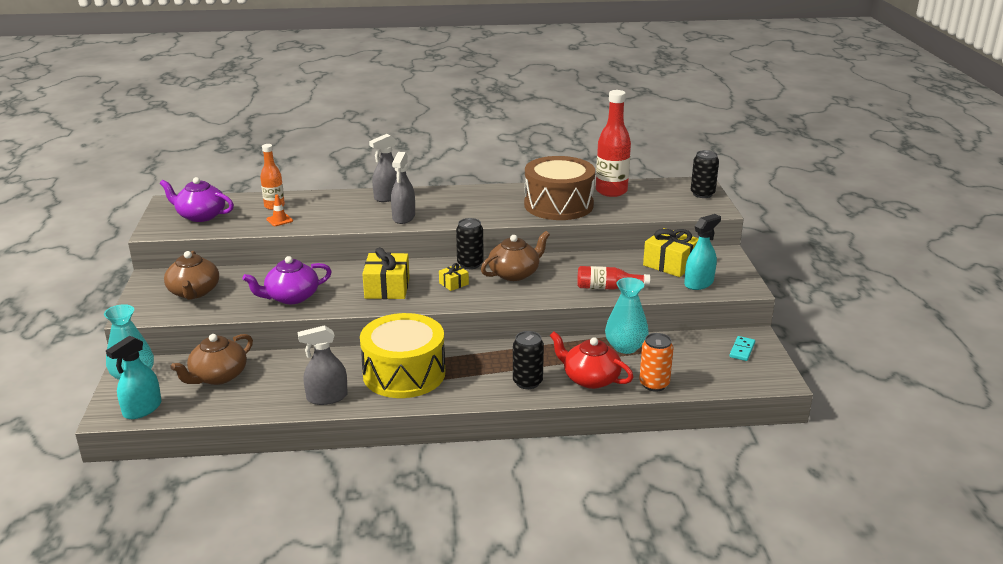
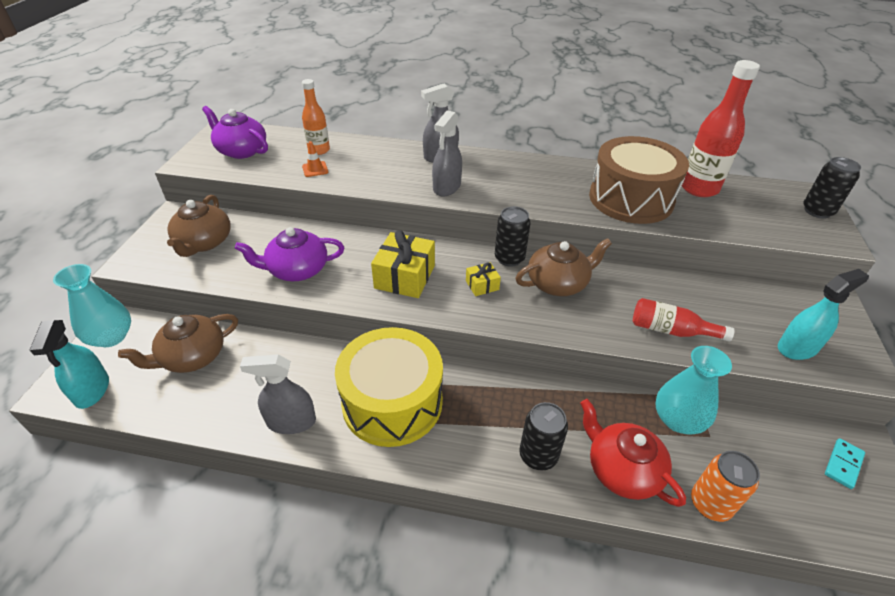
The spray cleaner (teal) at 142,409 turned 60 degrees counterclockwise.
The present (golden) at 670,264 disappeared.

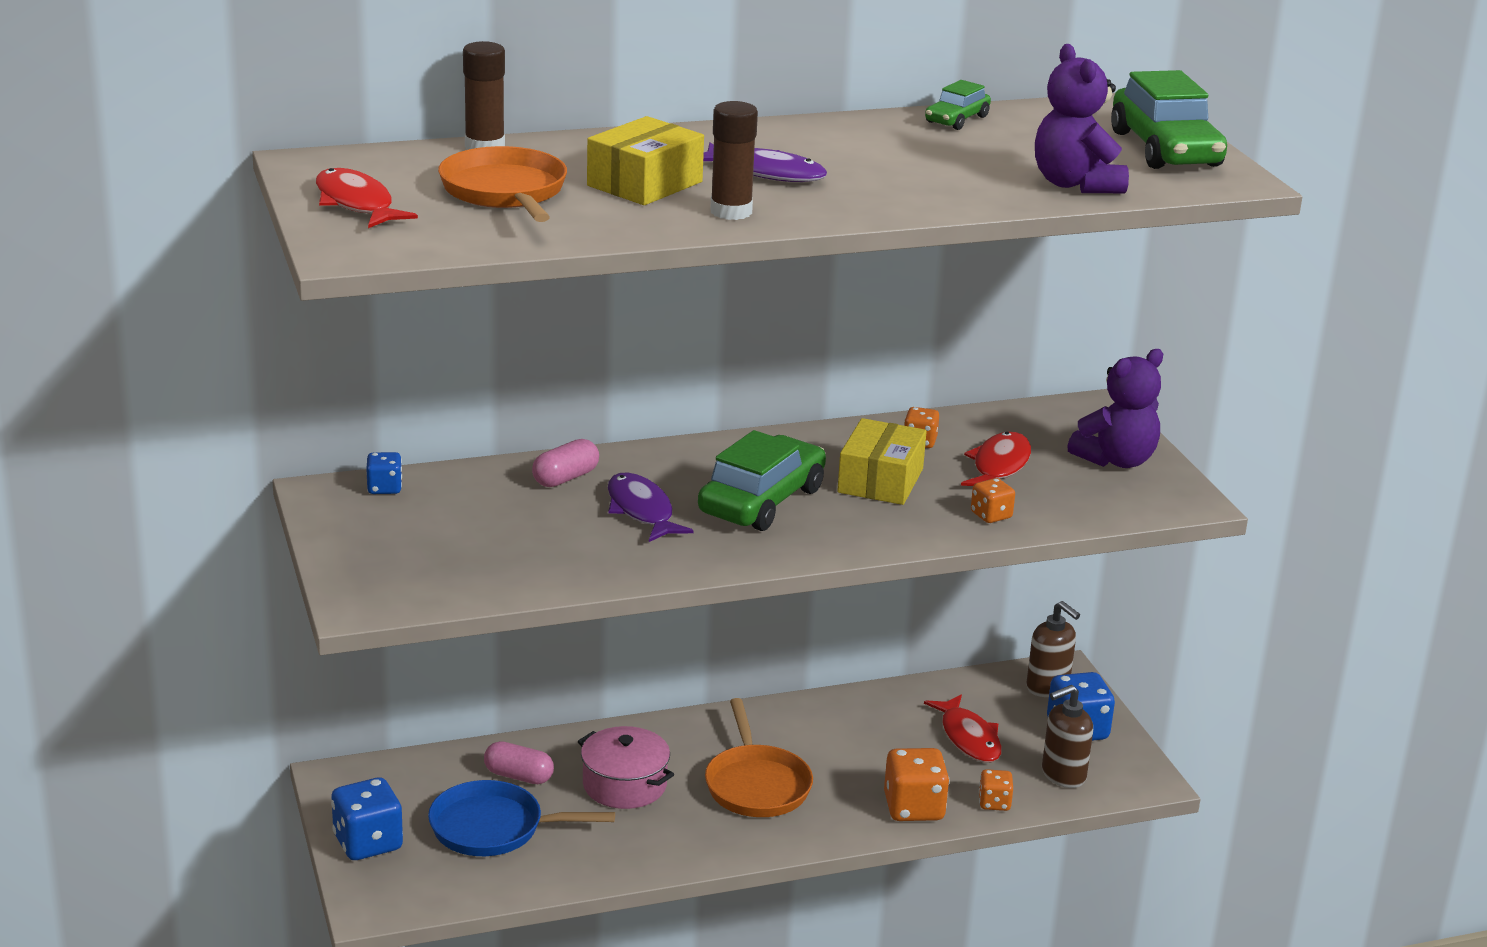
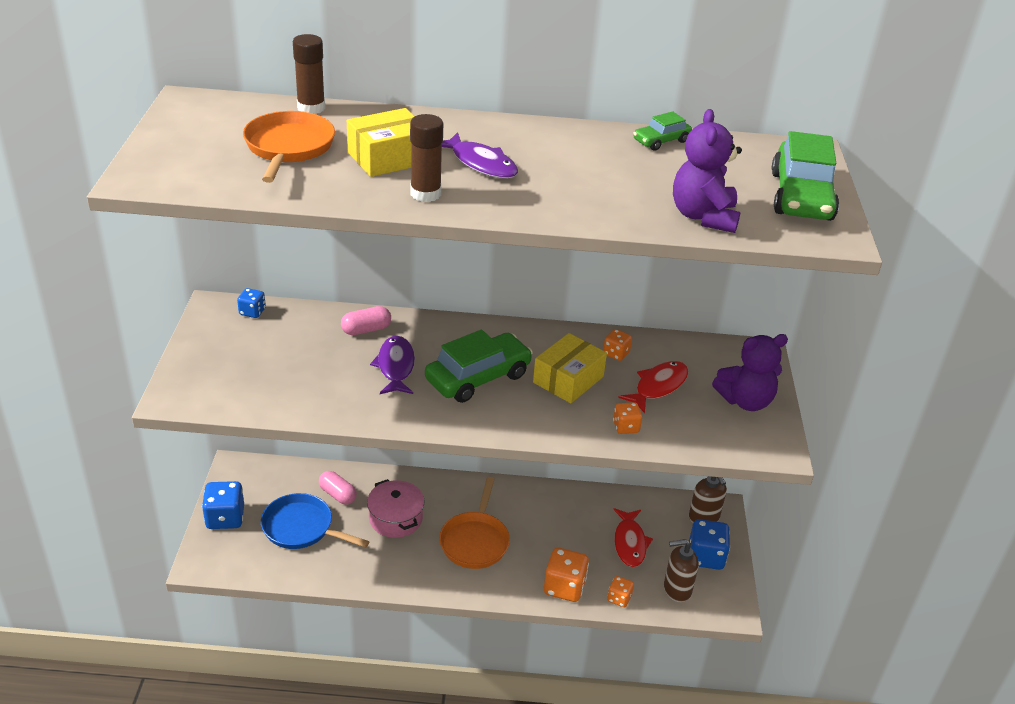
The fish (crimson) at 356,204 disappeared.

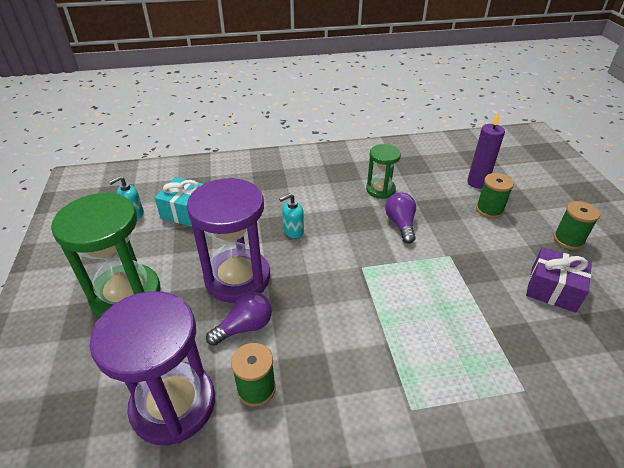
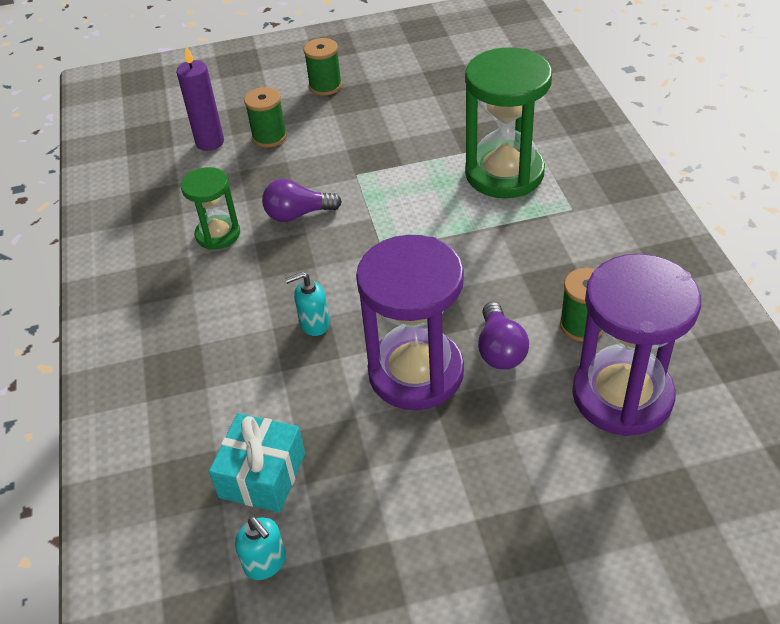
The soap dispenser (teal) at 293,231 turned 105 degrees clockwise.
The hourglass (green) moved from 126,295 to 504,173.
The light bulb (purple) at 245,327 turned 150 degrees counterclockwise.
The present (purple) at 552,289 disappeared.

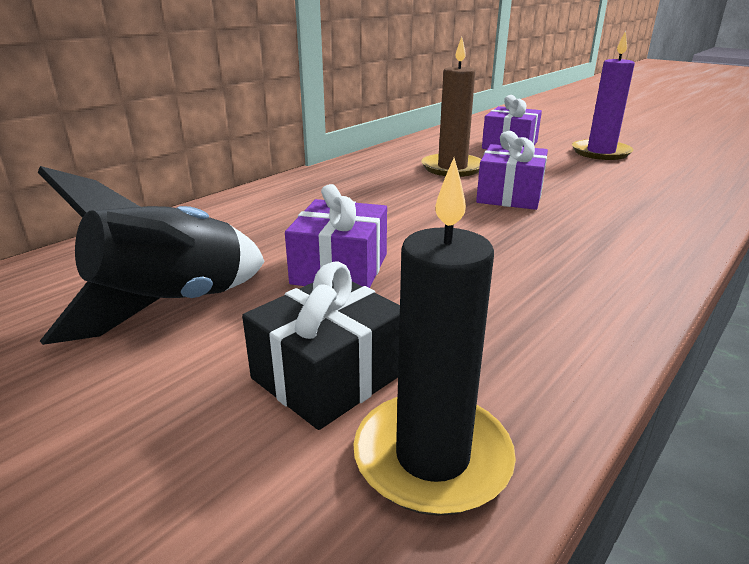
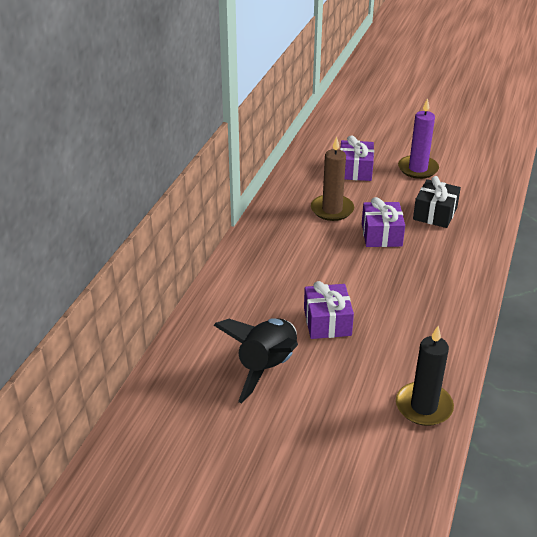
The present (jet-black) moved from 328,375 to 435,213.

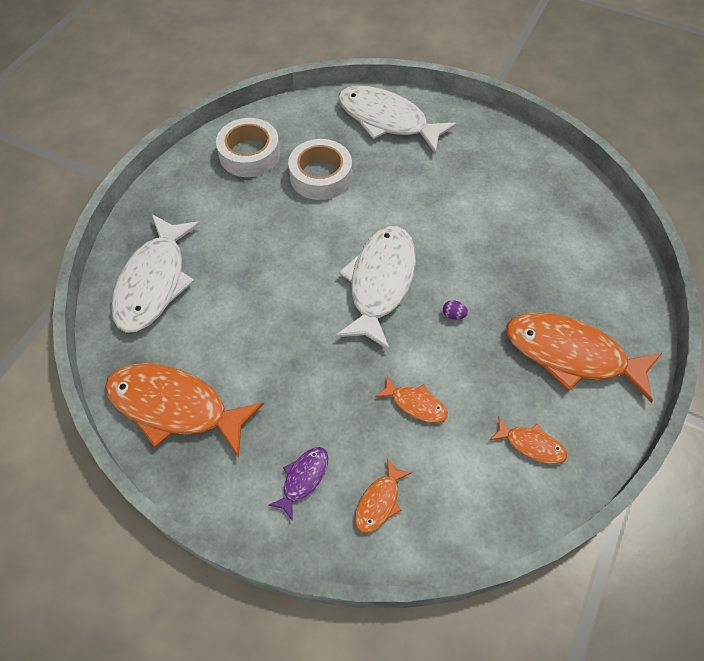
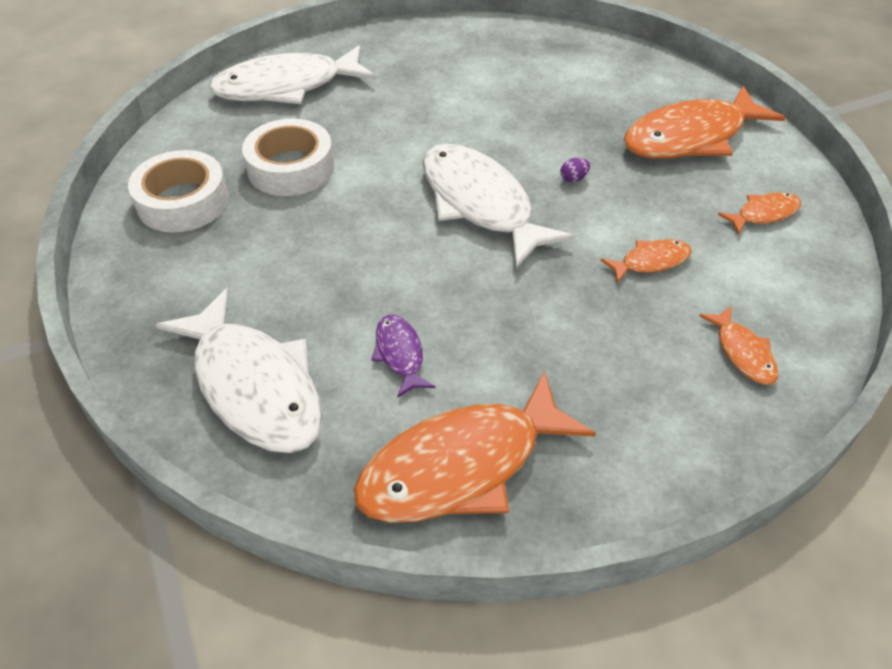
The fish (purple) moved from 303,479 to 400,354.

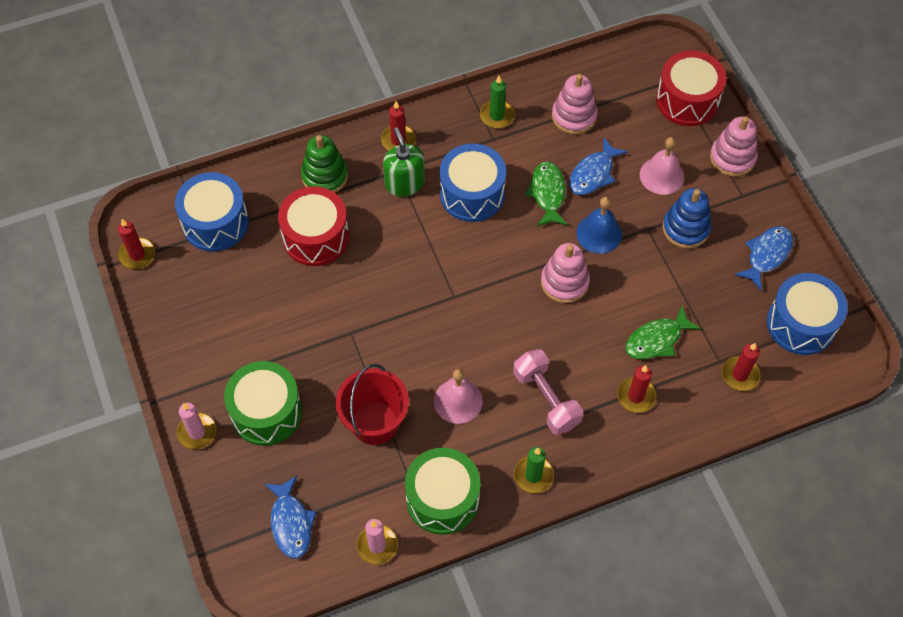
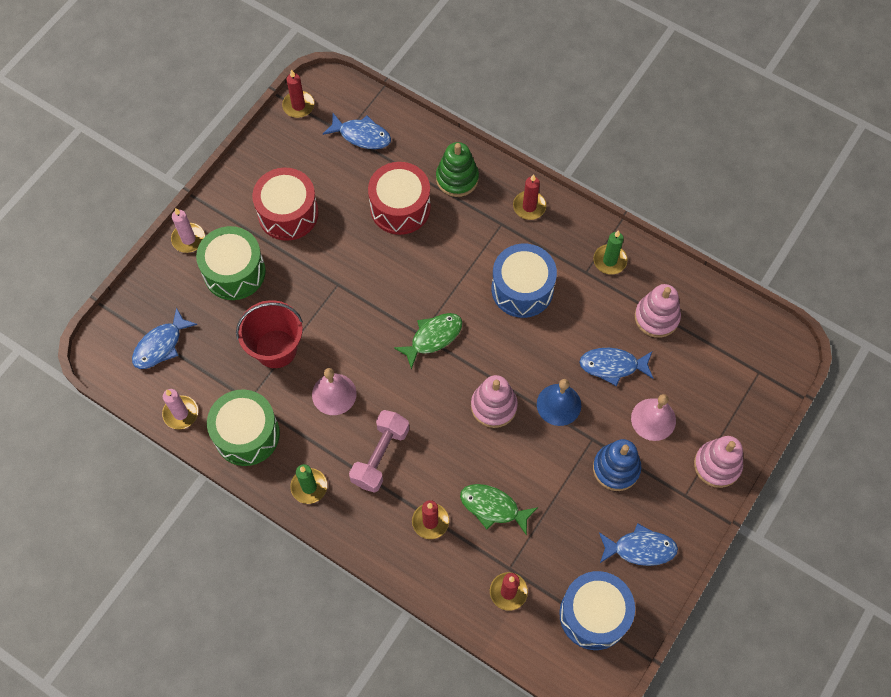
The drum (crimson) moved from 687,100 to 288,213.
The drum (cobalt) at 215,223 was replaced by the fish (cobalt) at 361,135.
The fish (green) moved from 547,193 to 433,337.
The soap dispenser (green) at 404,183 disappeared.

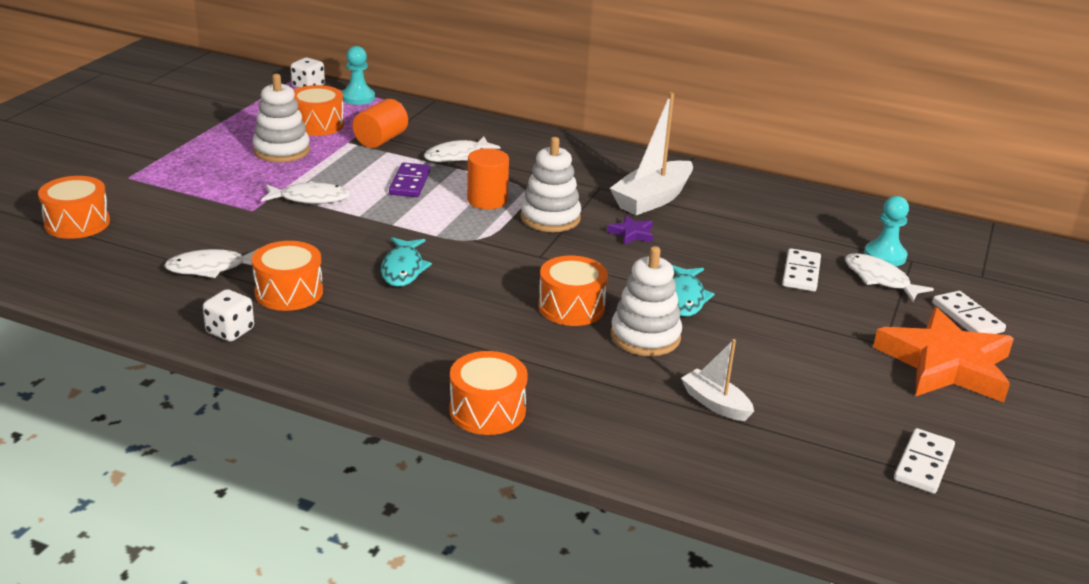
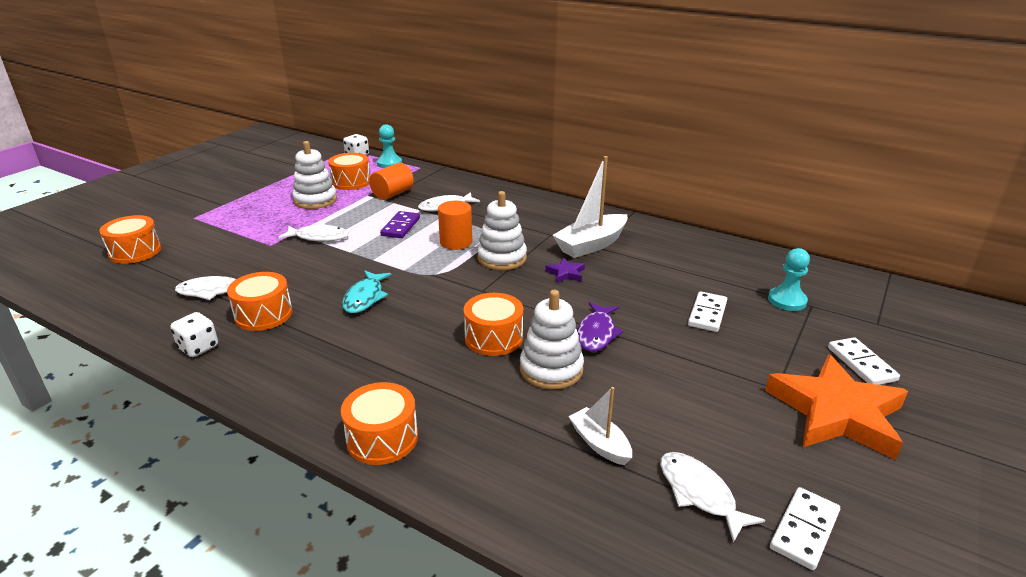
The fish (teal) at 684,298 became the fish (purple) at 596,333.
The fish (snow-white) moved from 879,279 to 699,493.

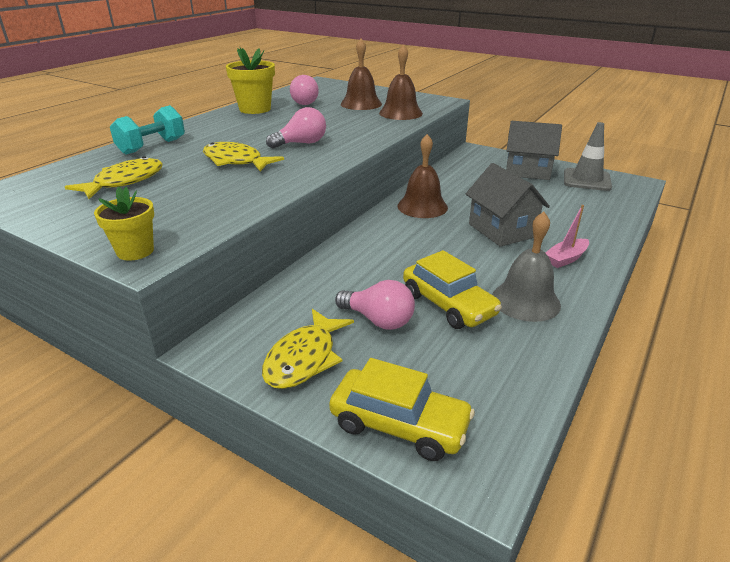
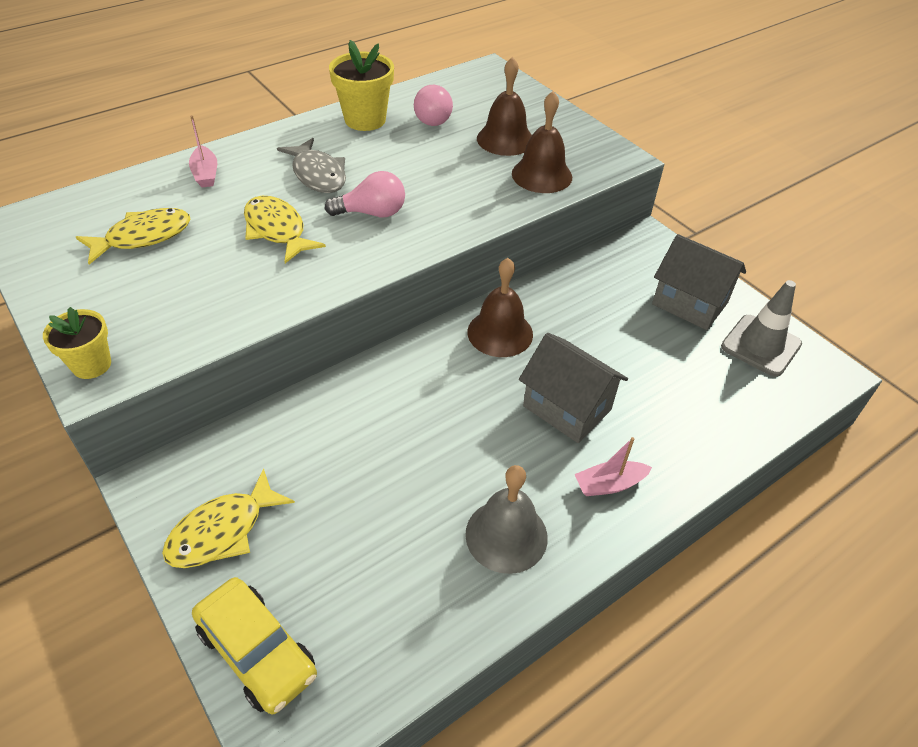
The free weight (teal) at 152,146 was replaced by the boat (rosy) at 205,174.
The fish (grey) at 318,174 appeared.
The house (grey) at 501,230 turned 45 degrees counterclockwise.
The light bulb (rosy) at 378,320 disappeared.
The automobile (golden) at 448,304 disappeared.

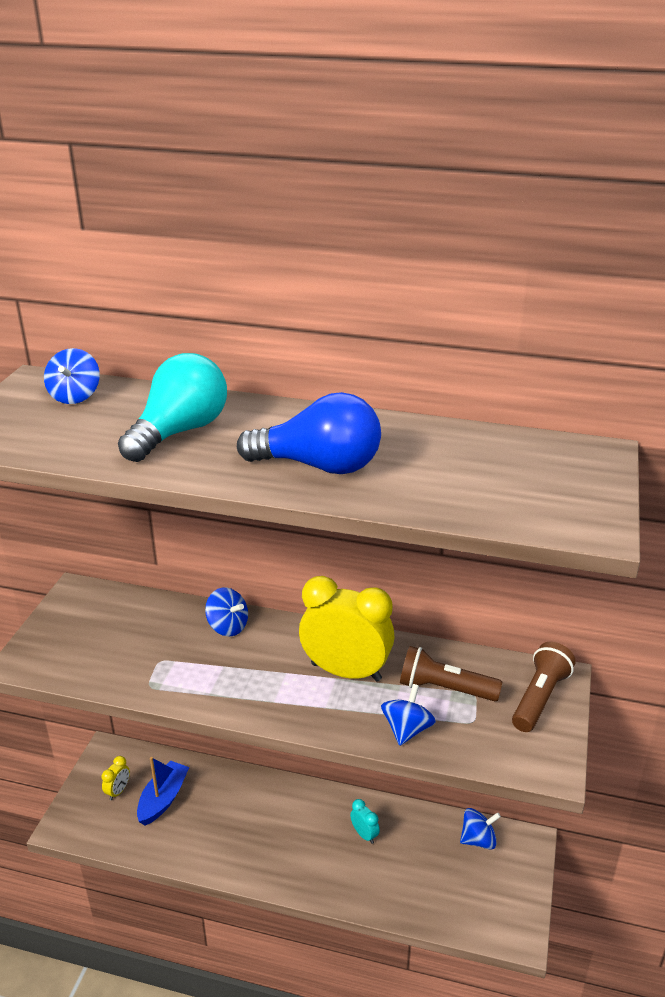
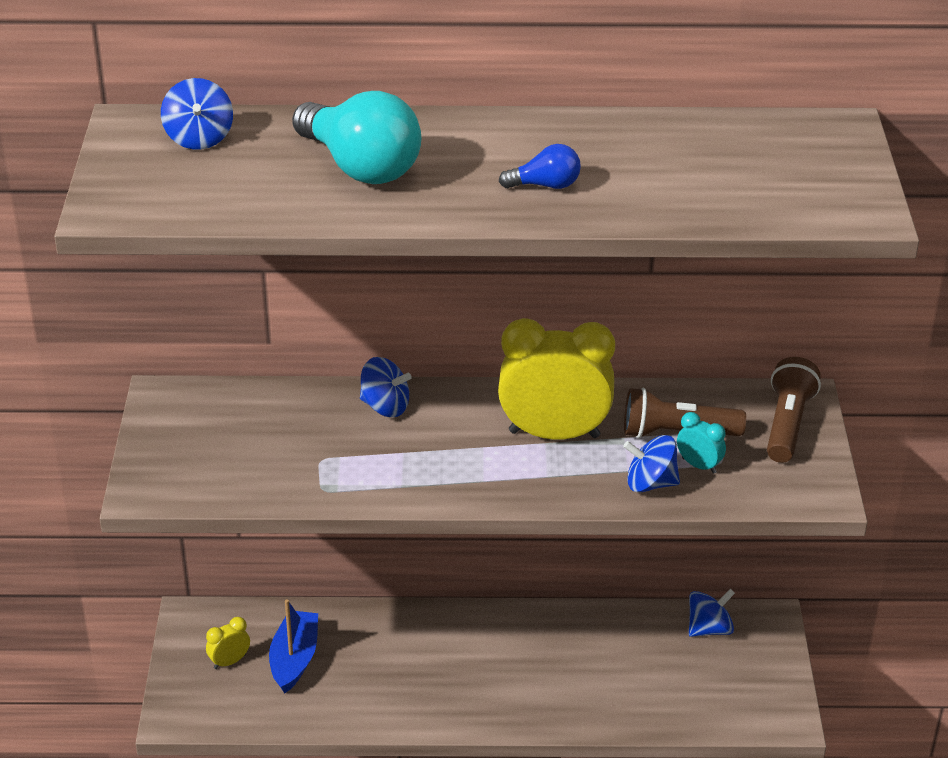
The bedside clock (golden) at 118,791 turned 135 degrees counterclockwise.
The light bulb (teal) at 179,432 turned 120 degrees clockwise.
The light bulb (cobalt) at 319,466 changed to 0.49 times the size.
The spinning top (cobalt) at 407,729 turned 90 degrees counterclockwise.
The bedside clock (teal) moved from 364,834 to 699,465.

